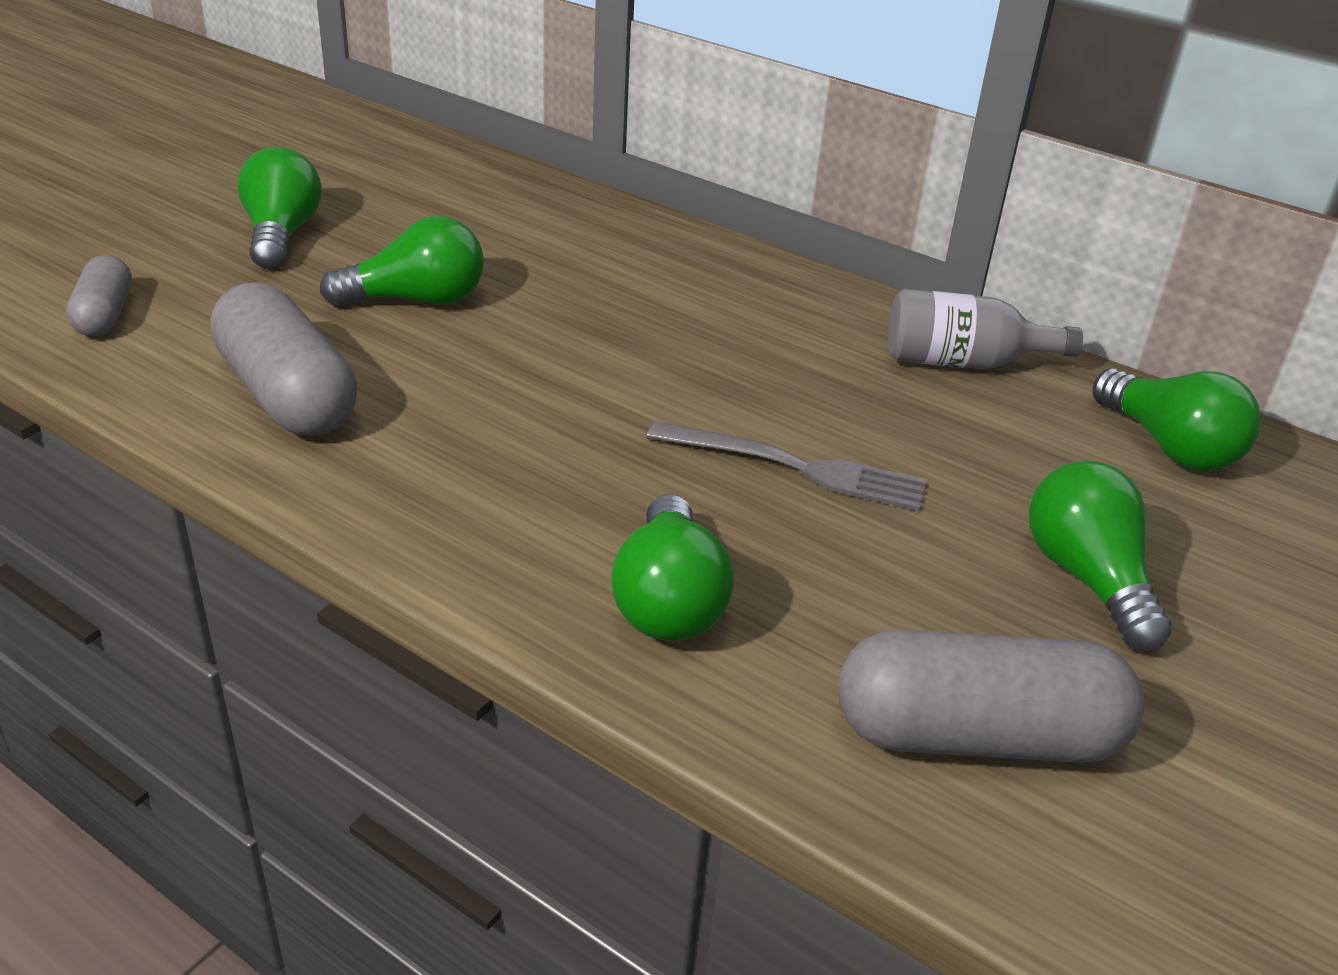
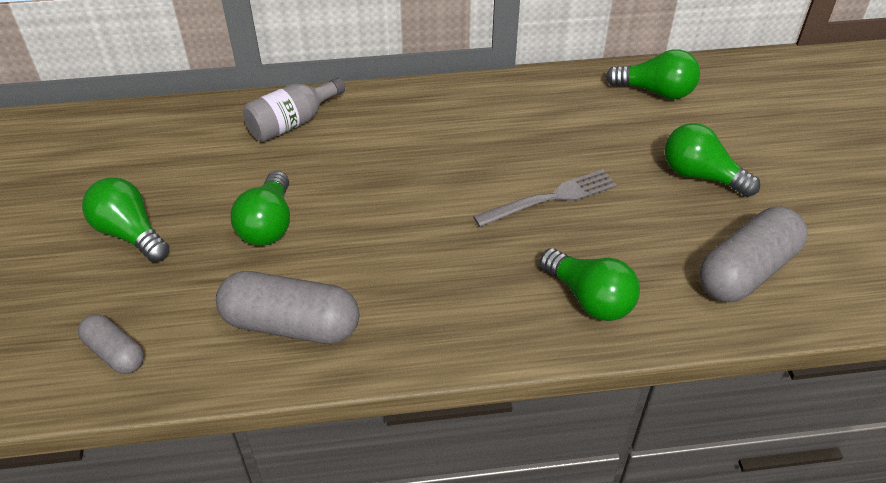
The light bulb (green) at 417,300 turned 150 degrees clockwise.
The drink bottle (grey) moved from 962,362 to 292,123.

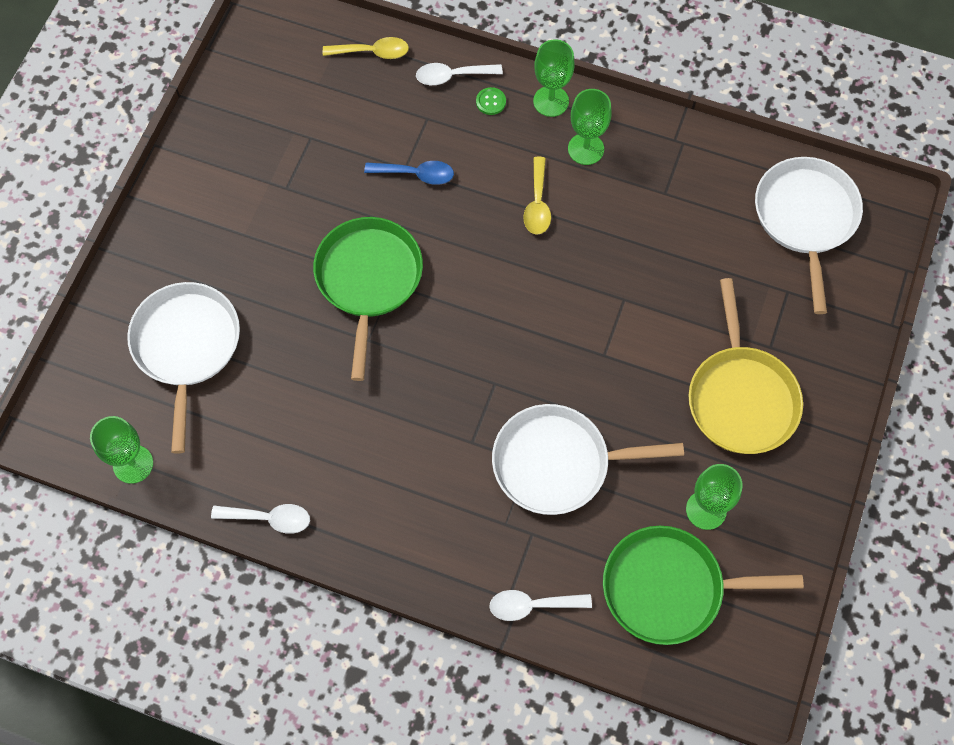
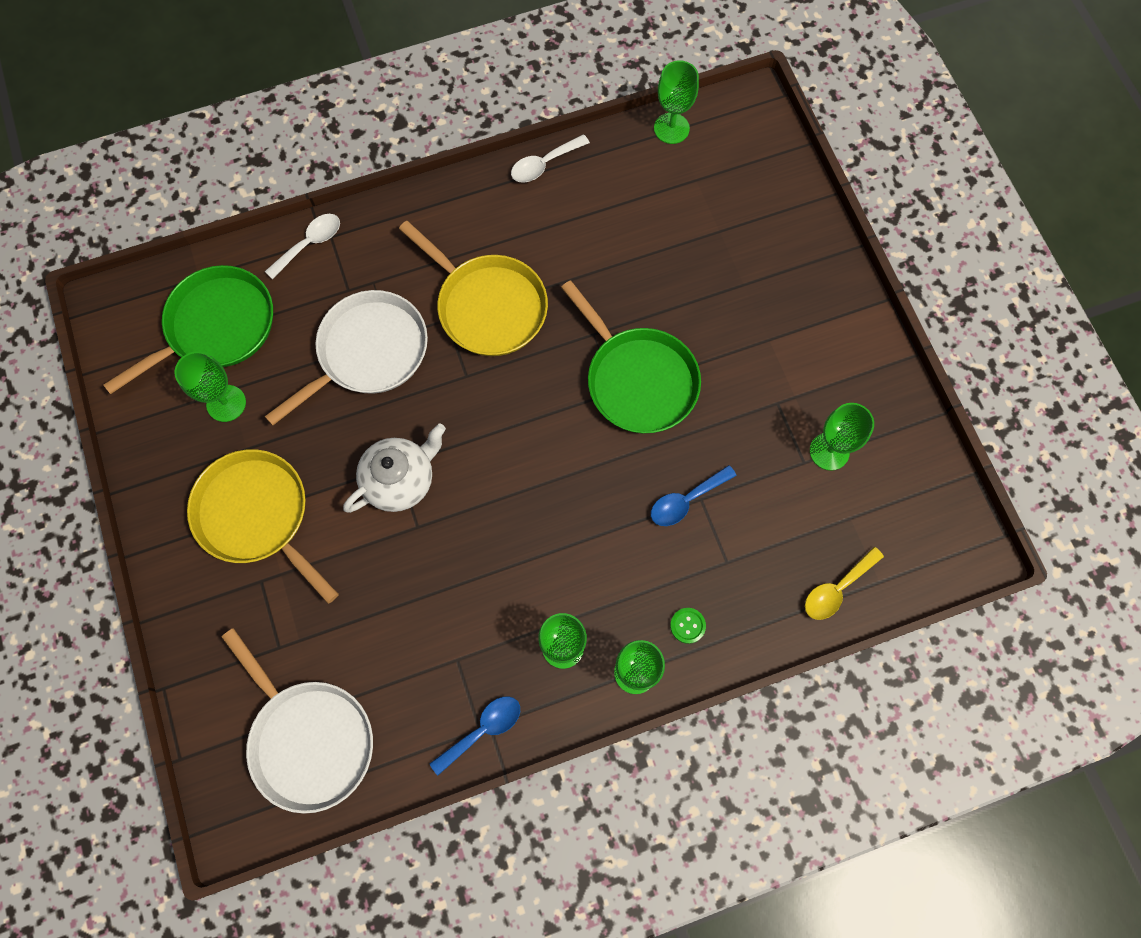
The china teapot (snow-white) at 400,480 appeared.
The frying pan (golden) at 488,306 appeared.
The spoon (cobalt) at 482,730 appeared.
The chalice (green) at 829,451 appeared.
The frying pan (snow-white) at 186,346 disappeared.
The spoon (snow-white) at 452,76 disappeared.
The spoon (golden) at 537,204 disappeared.

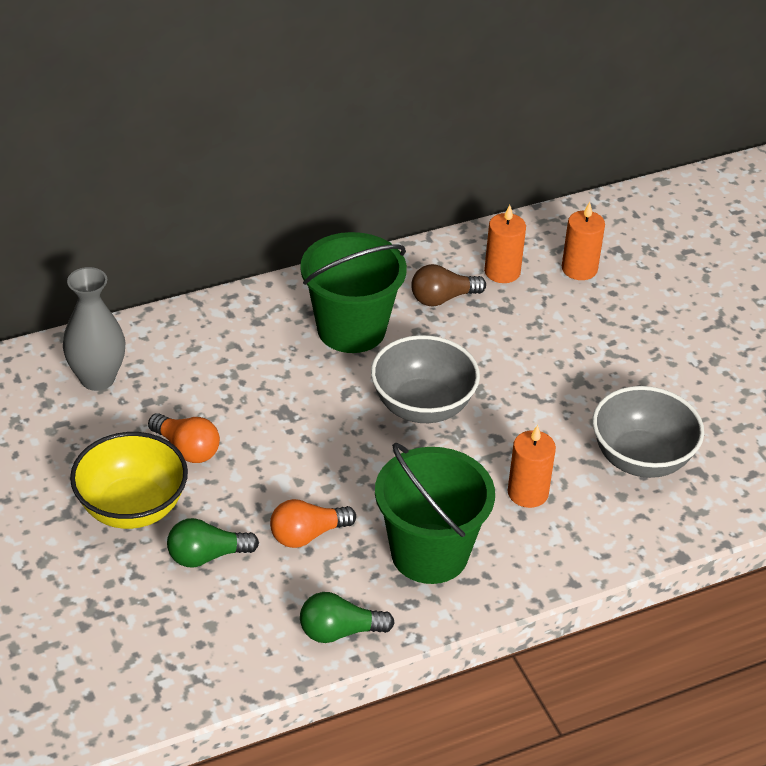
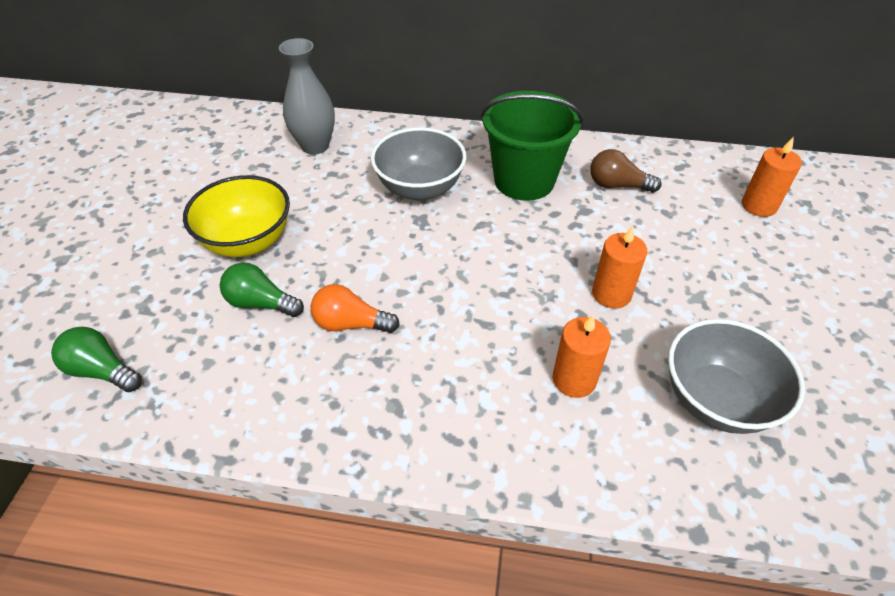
The light bulb (green) moved from 339,631 to 102,371.
The serving bowl (grey) moved from 422,406 to 420,188.
The wax candle (bright orange) moved from 502,272 to 611,294.
The light bulb (bright orange) at 187,449 disappeared.
The bucket (green) at 429,553 disappeared.

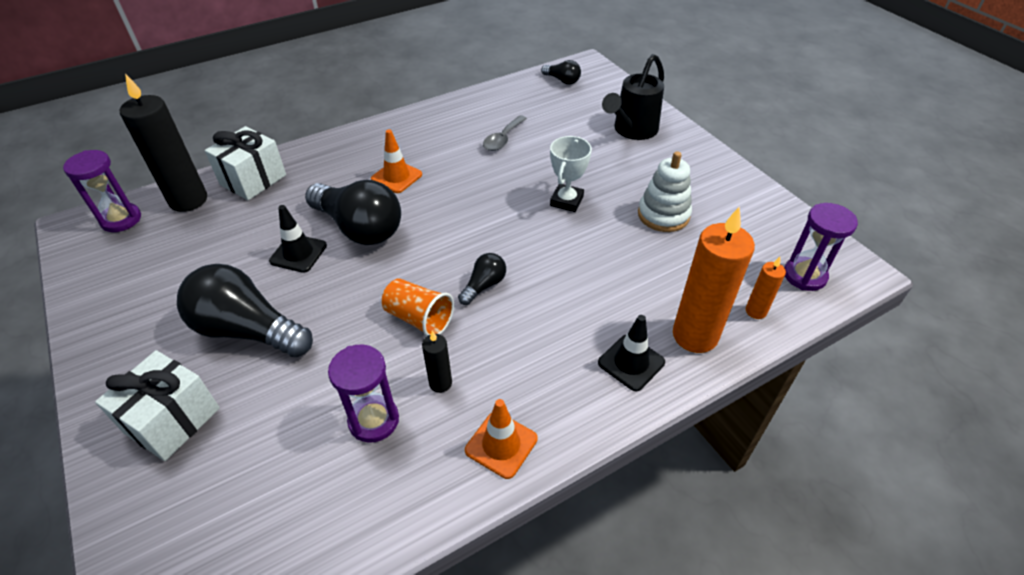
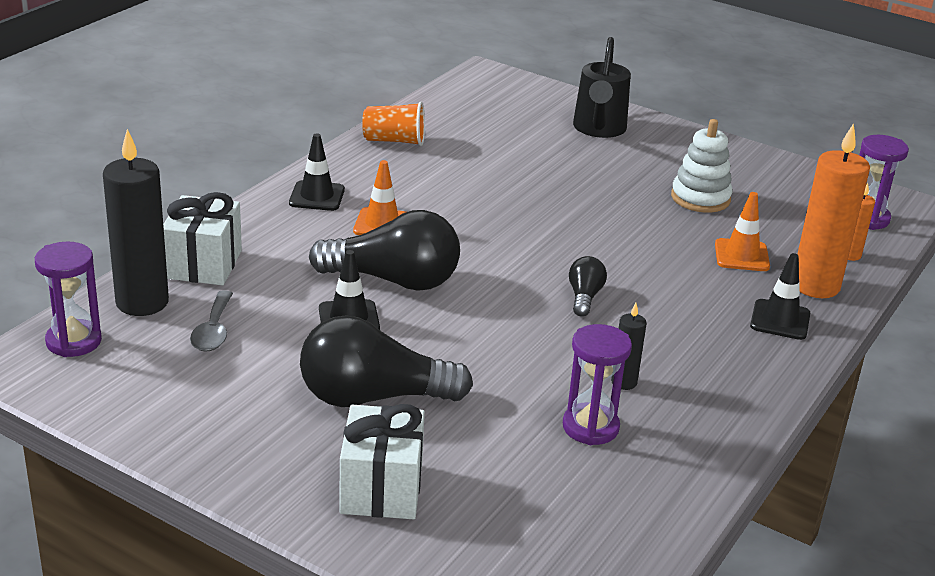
The spoon (grey) moved from 503,139 to 213,331.
The road cone (jet-black) at 317,196 appeared.
The tumbler (bright orange) moved from 419,318 to 394,141.
The road cone (bright orange) moved from 501,444 to 741,255.
The light bulb (jet-black) at 562,80 disappeared.
The award cup (snow-white) at 566,201 disappeared.

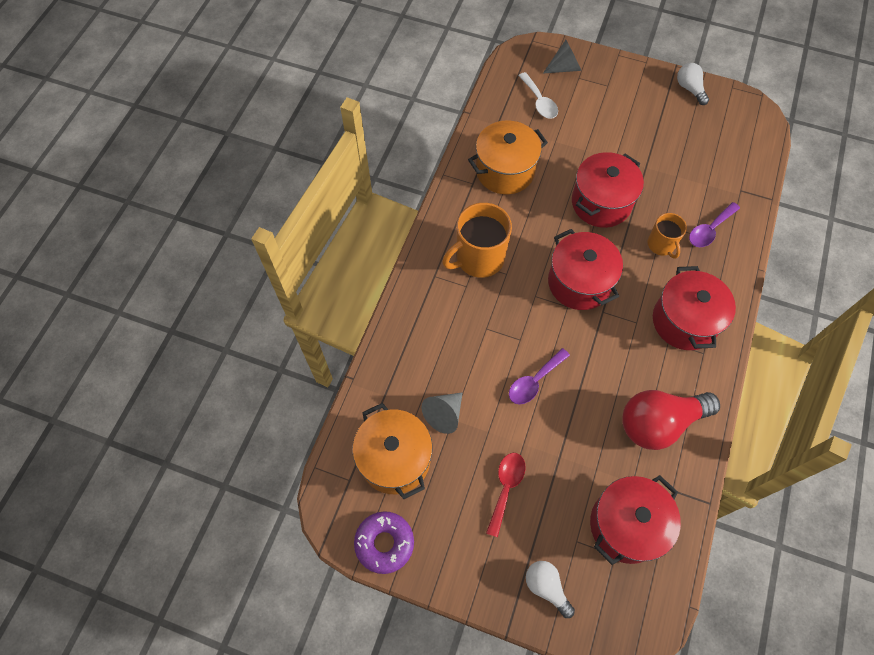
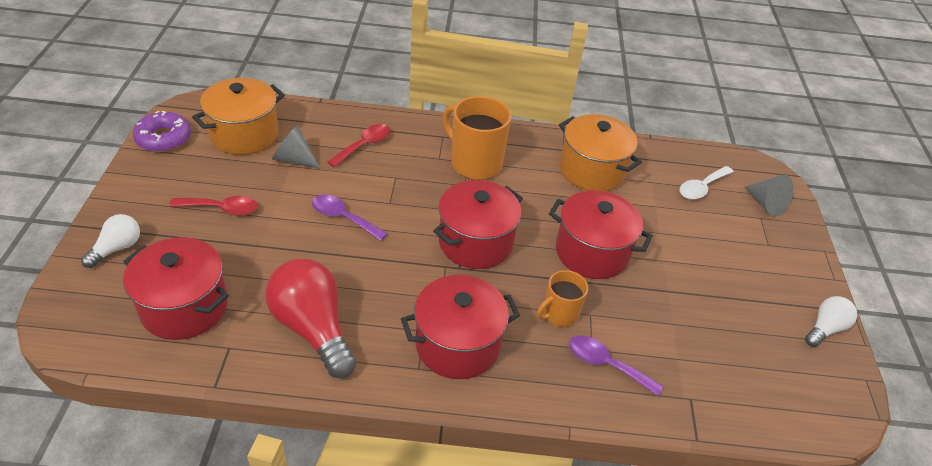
The spoon (crimson) at 364,145 appeared.

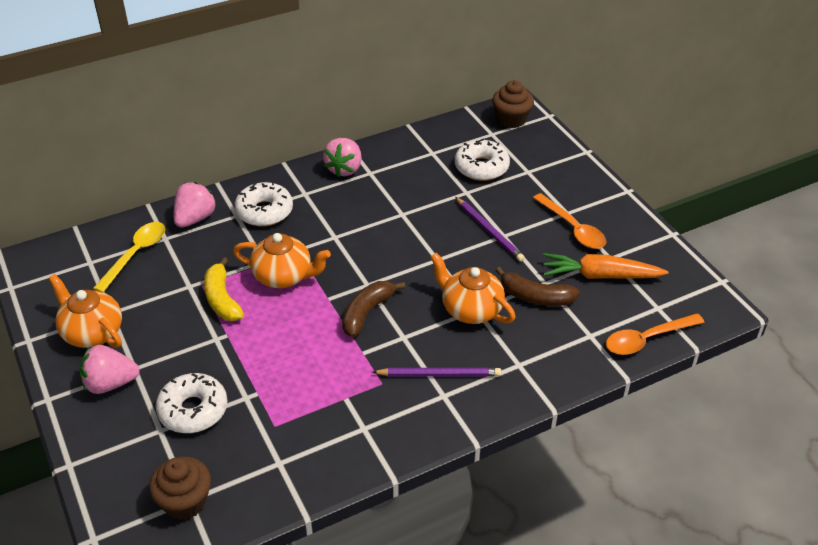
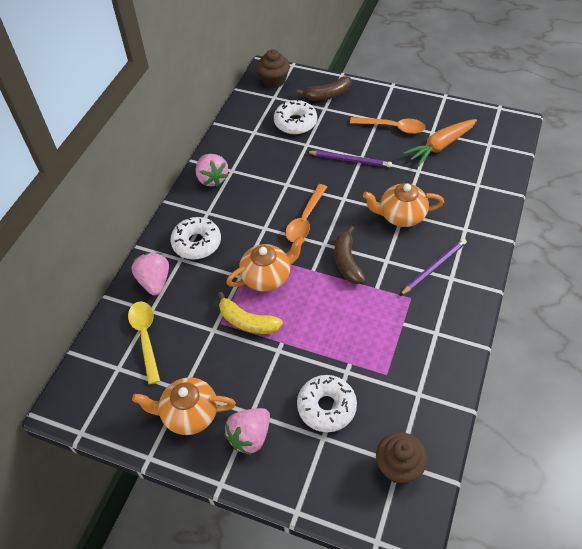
The spoon (bright orange) moved from 646,339 to 305,220.
The banana (russet) moved from 535,297 to 328,95.

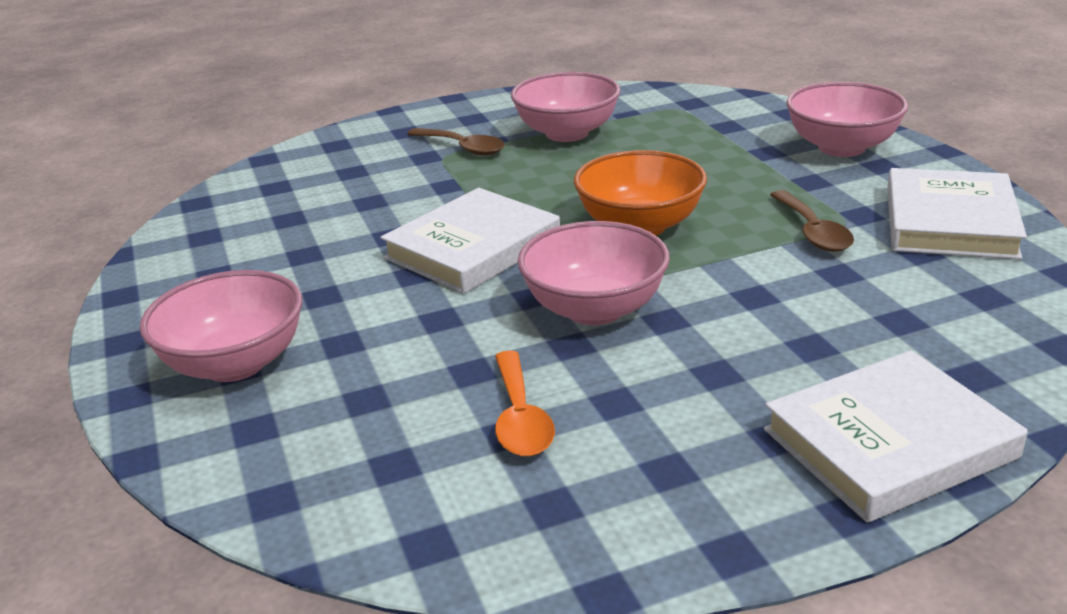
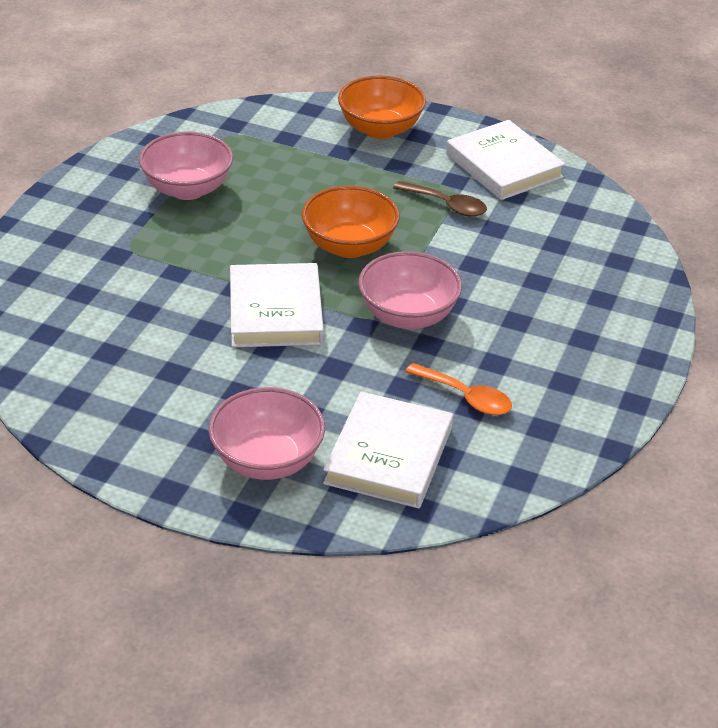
The book (snow-white) moved from 888,443 to 388,455.
The serving bowl (rosy) at 841,147 became the serving bowl (bright orange) at 380,129.
The spoon (russet) at 462,148 disappeared.

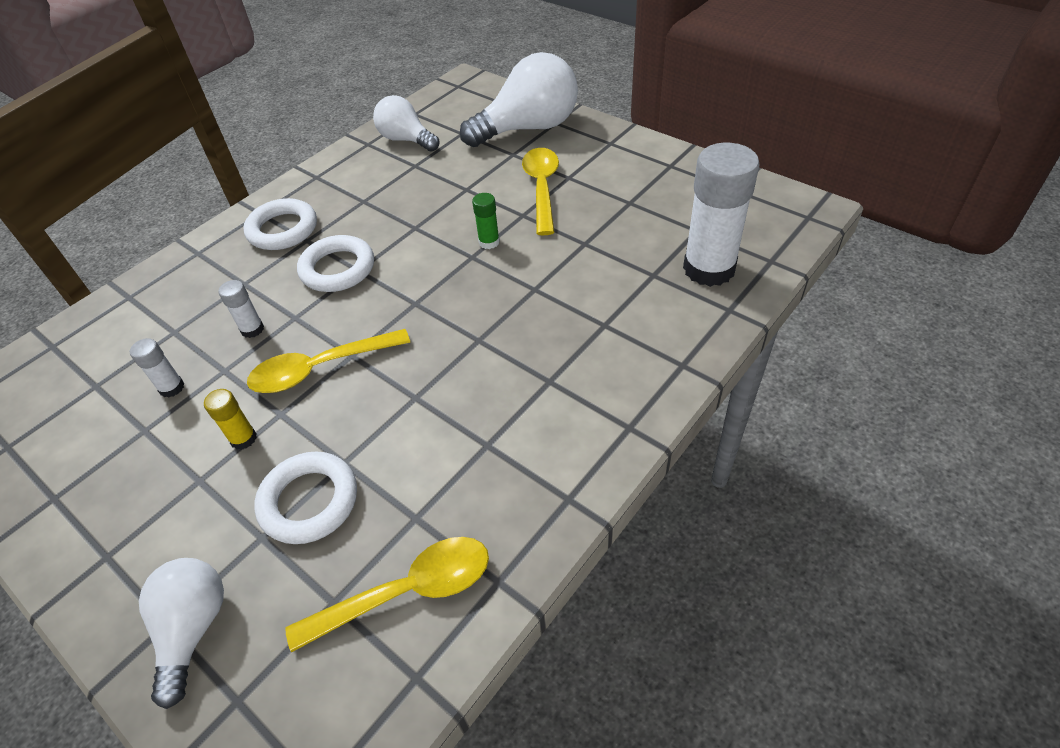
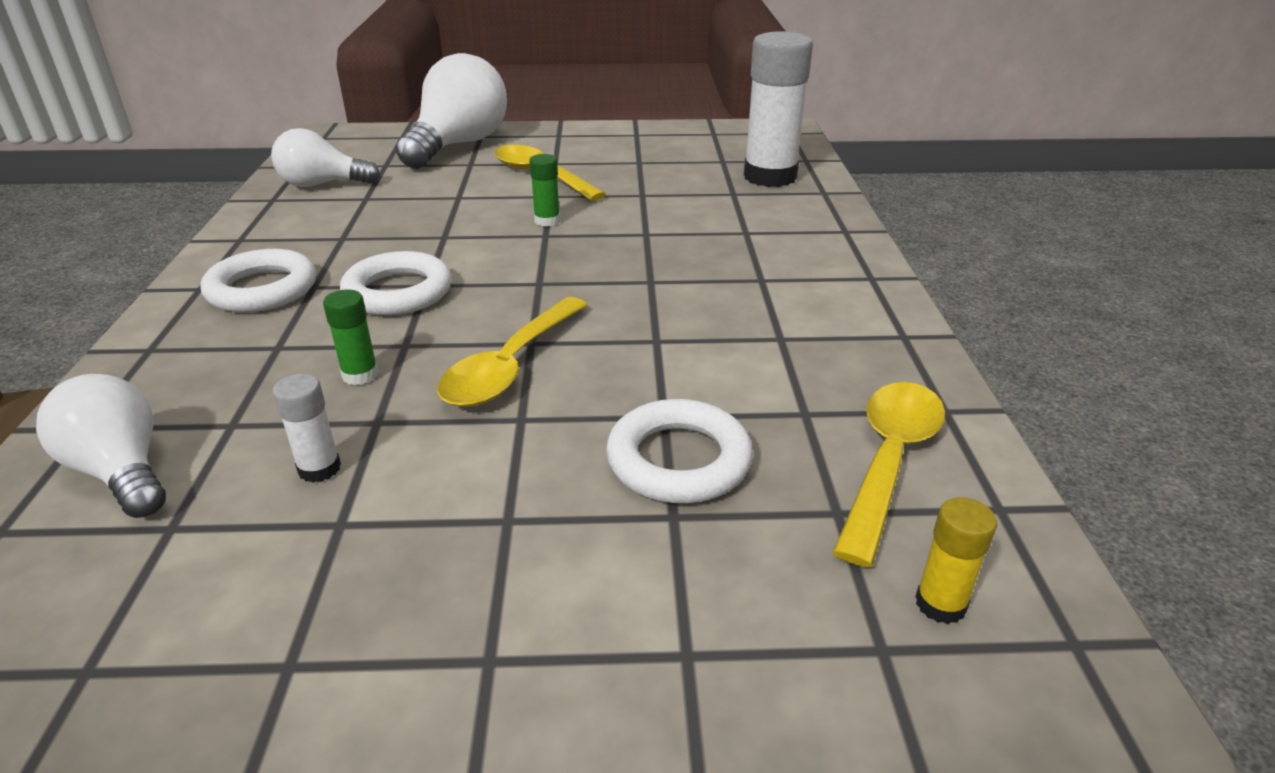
The light bulb (snow-white) moved from 193,629 to 121,471.
The glue (snow-white) at 252,329 became the glue (green) at 360,375.
The glue (golden) moved from 243,438 to 940,604.

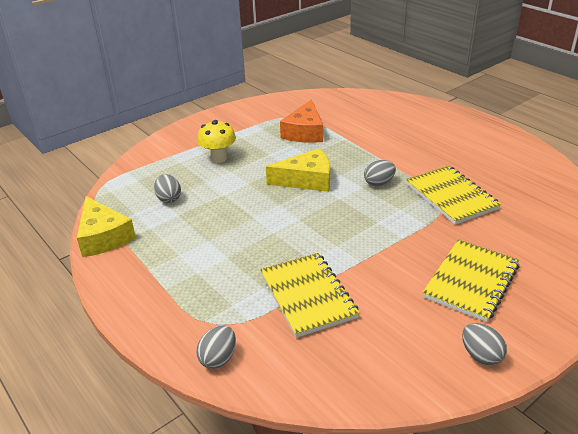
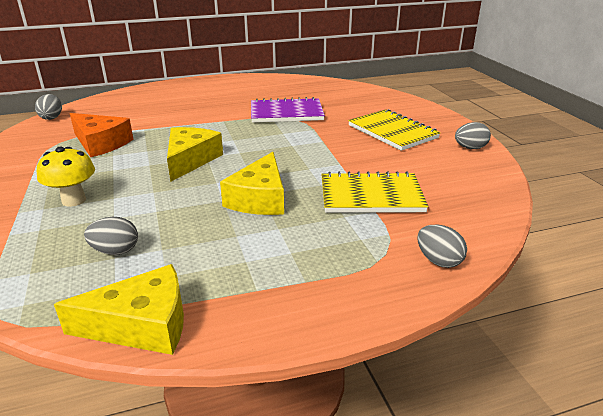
The egg (grey) moved from 379,183 to 52,117.
The cheese (golden) at 259,198 appeared.
The exercise book (golden) at 451,197 became the exercise book (purple) at 286,113.

